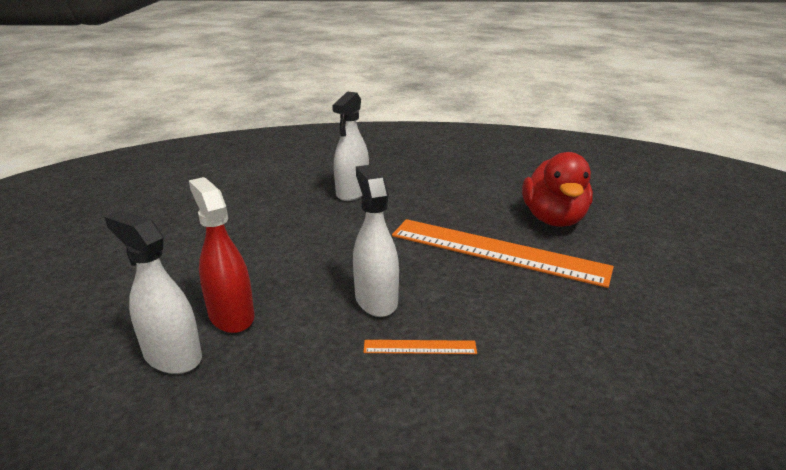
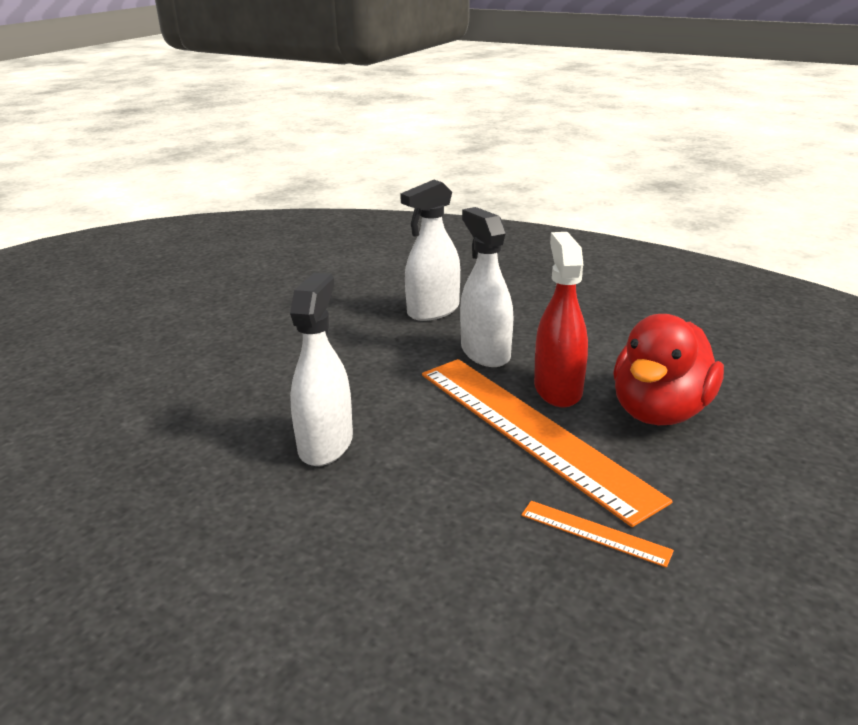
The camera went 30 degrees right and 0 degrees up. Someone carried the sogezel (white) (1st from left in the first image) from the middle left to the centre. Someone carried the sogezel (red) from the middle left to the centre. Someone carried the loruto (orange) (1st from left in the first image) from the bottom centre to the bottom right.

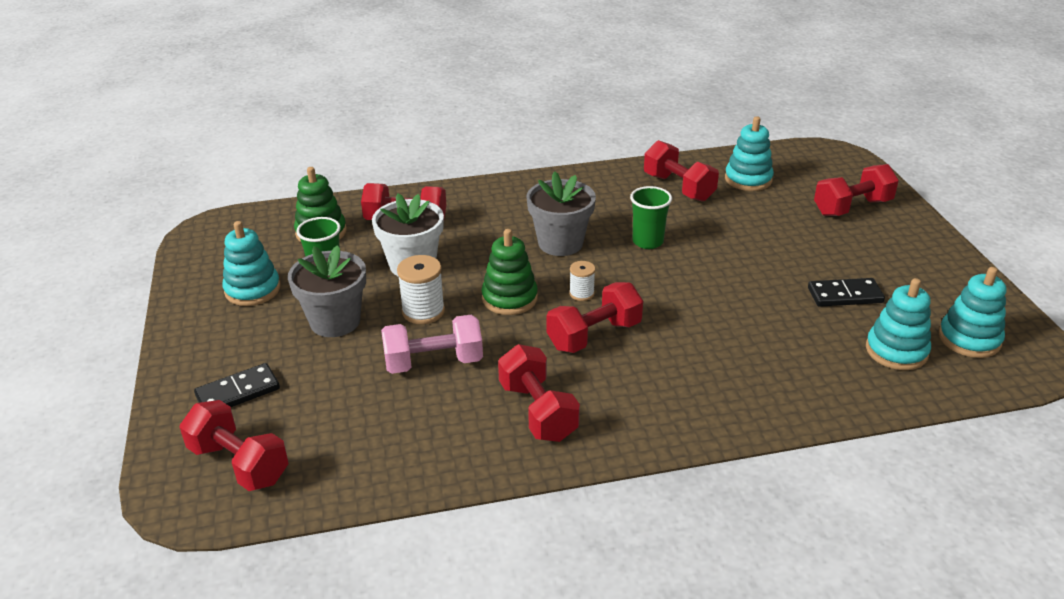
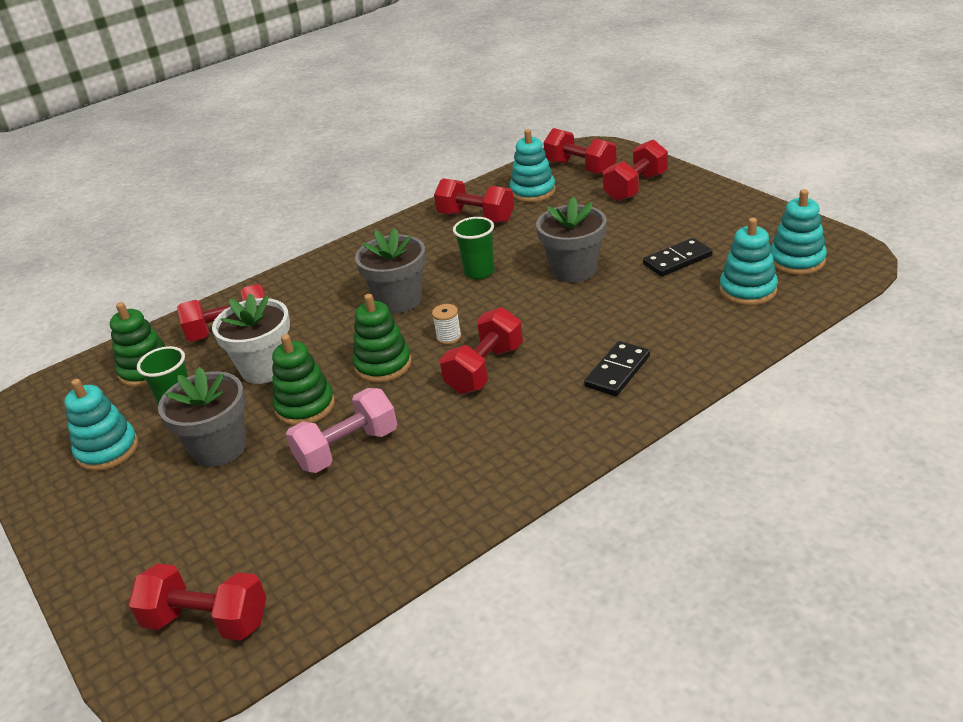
The camera went 20 degrees left and 0 degrees up. Someone put down the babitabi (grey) (3rd from left) at the top centre. Someone carried the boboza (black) (1st from left) from the middle left to the centre. Someone carried the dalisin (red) (3rd from left in the first image) from the centre to the top centre. Someone swapped the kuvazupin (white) (1st from left) at the centre for the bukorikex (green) (2nd from left) at the middle left.

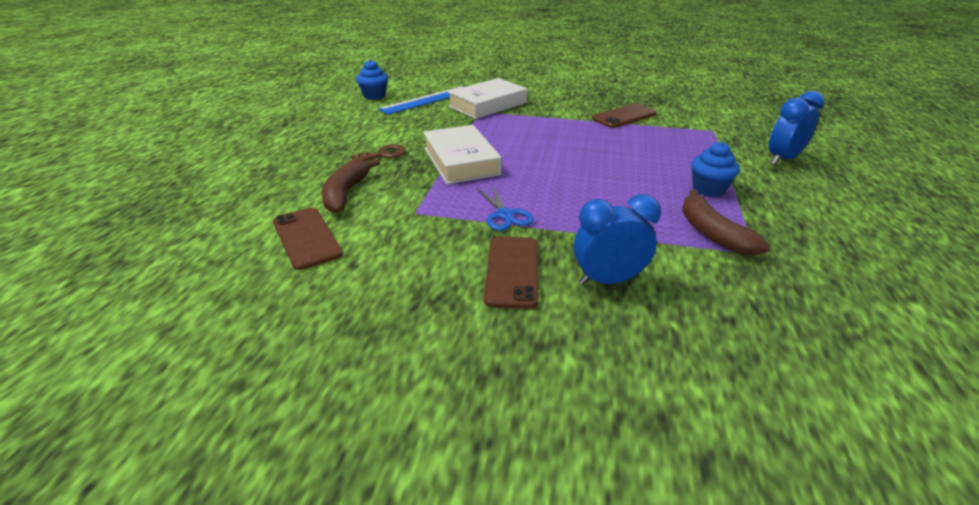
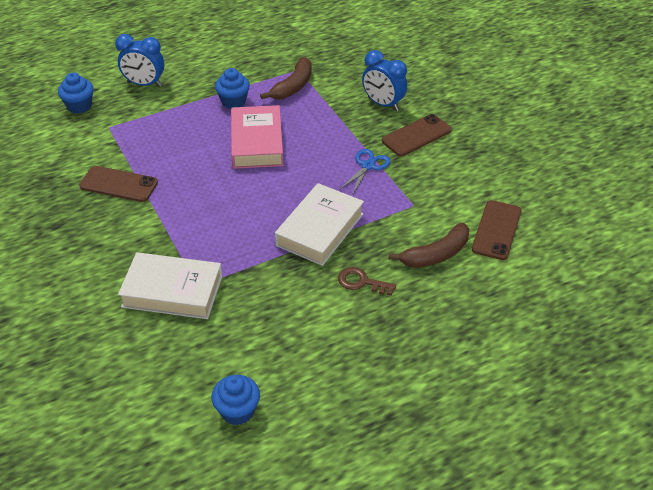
The camera went 130 degrees left and 10 degrees up. Someone took away the loruto (blue) at the top centre. Someone put down the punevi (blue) (1st from left) at the top left. Someone put down the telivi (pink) at the top centre.

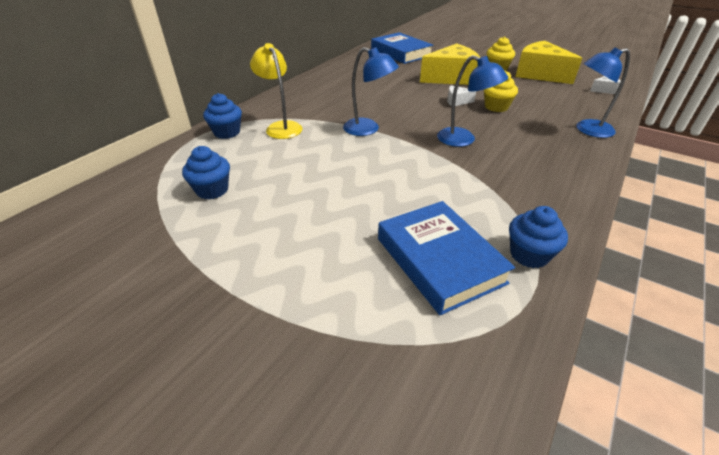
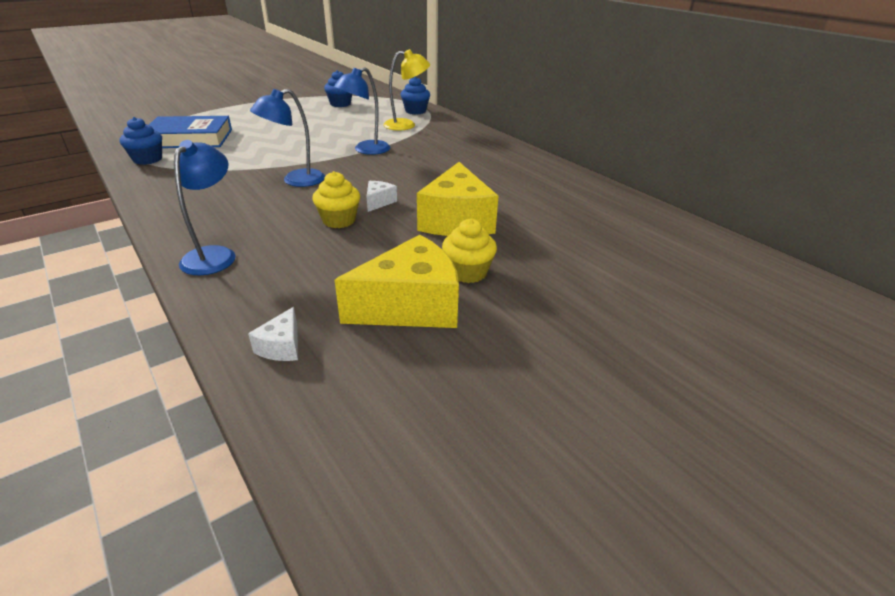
The camera went 110 degrees right and 5 degrees down. Someone took away the telivi (blue) (1st from left) at the top centre.

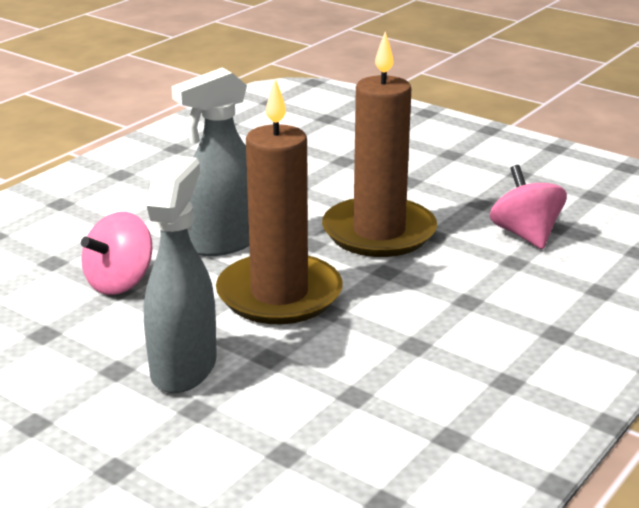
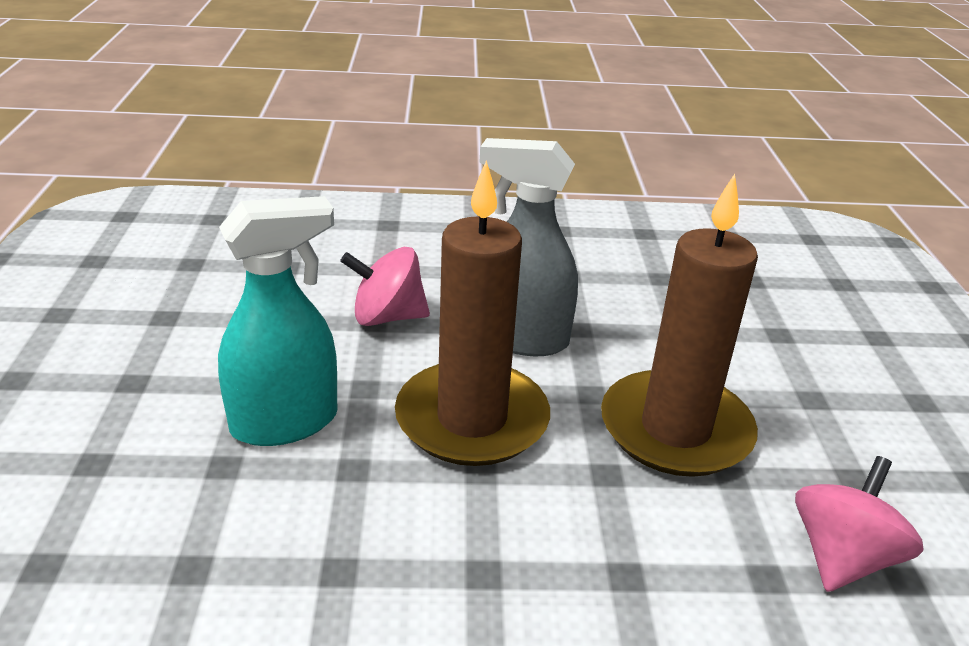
The camera went 50 degrees right and 5 degrees up. Someone repainted the sogezel (grey) (1st from left) at the middle left, which became the sogezel (turquoise) at the middle left.

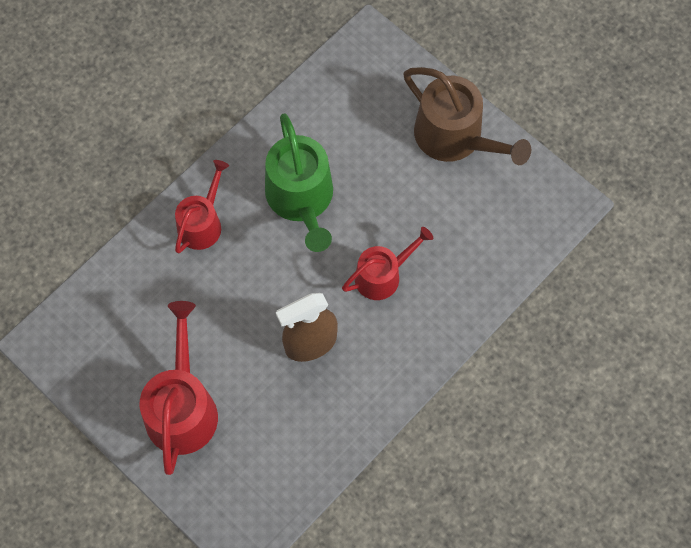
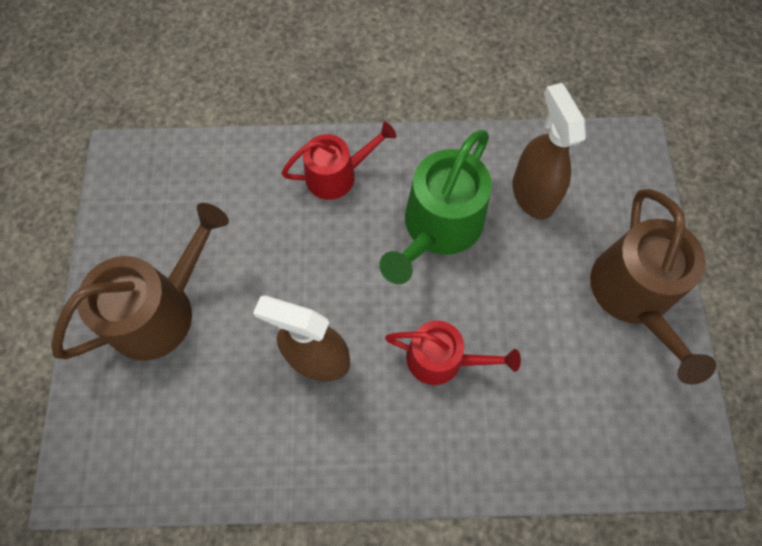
The camera went 45 degrees right and 0 degrees up. Someone put down the sogezel (brown) (2nd from left) at the top right. Someone repainted the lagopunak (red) (1st from left) at the bottom left, which became the lagopunak (brown) (1st from left) at the middle left.

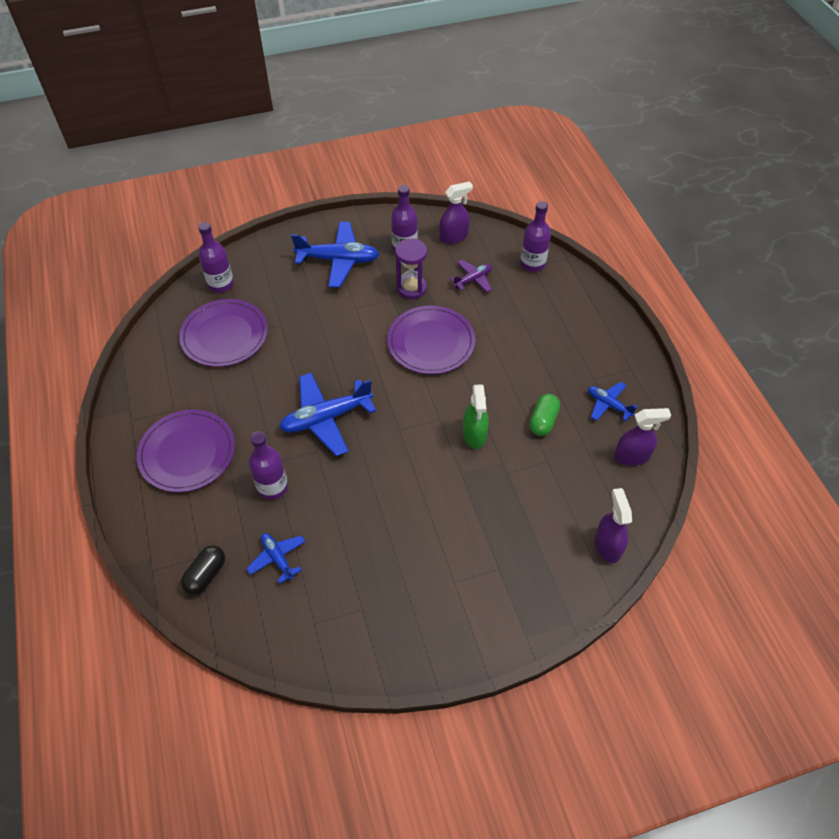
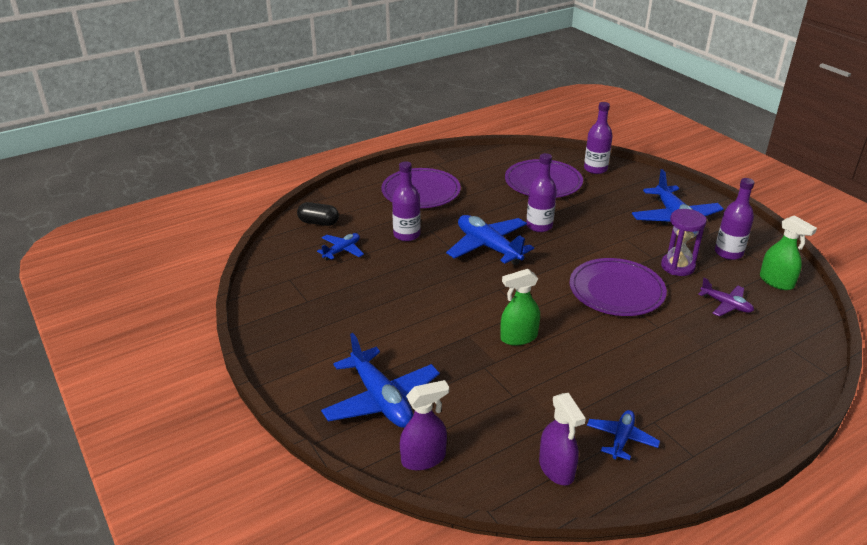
The camera went 75 degrees right and 20 degrees down. Someone took away the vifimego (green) at the centre. Someone put down the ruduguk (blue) (2nd from left) at the bottom centre. Someone carried the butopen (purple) (4th from left in the first image) from the top centre to the centre. Someone repainted the sogezel (purple) (1st from left) at the top centre, which became the sogezel (green) (2nd from left) at the middle right.

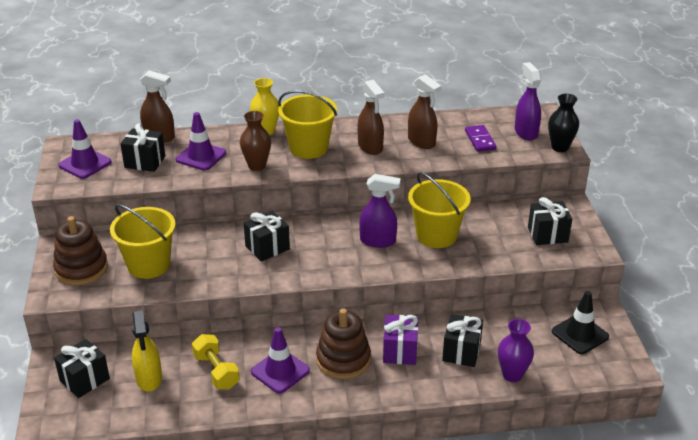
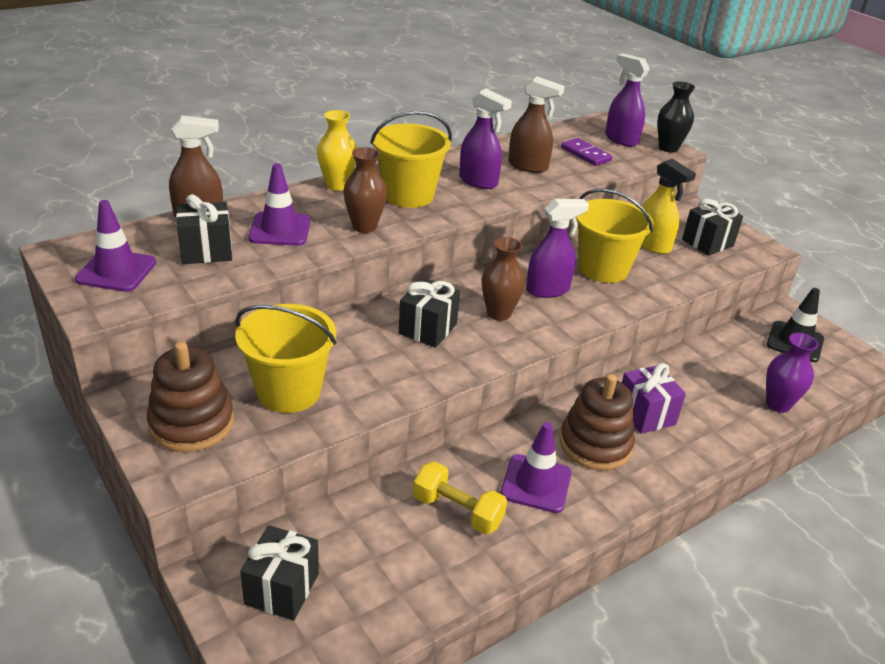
The camera went 30 degrees left and 0 degrees up. Someone took away the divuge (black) (4th from left) at the bottom centre. Someone put down the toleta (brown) (2nd from left) at the centre. Someone carried the sogezel (yellow) from the bottom left to the top right. Someone repainted the sogezel (brown) (2nd from left) at the top centre, which became the sogezel (purple) (1st from left) at the top centre.

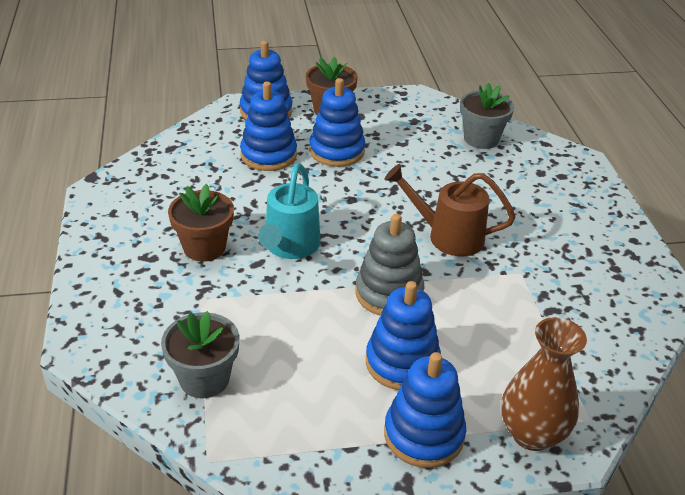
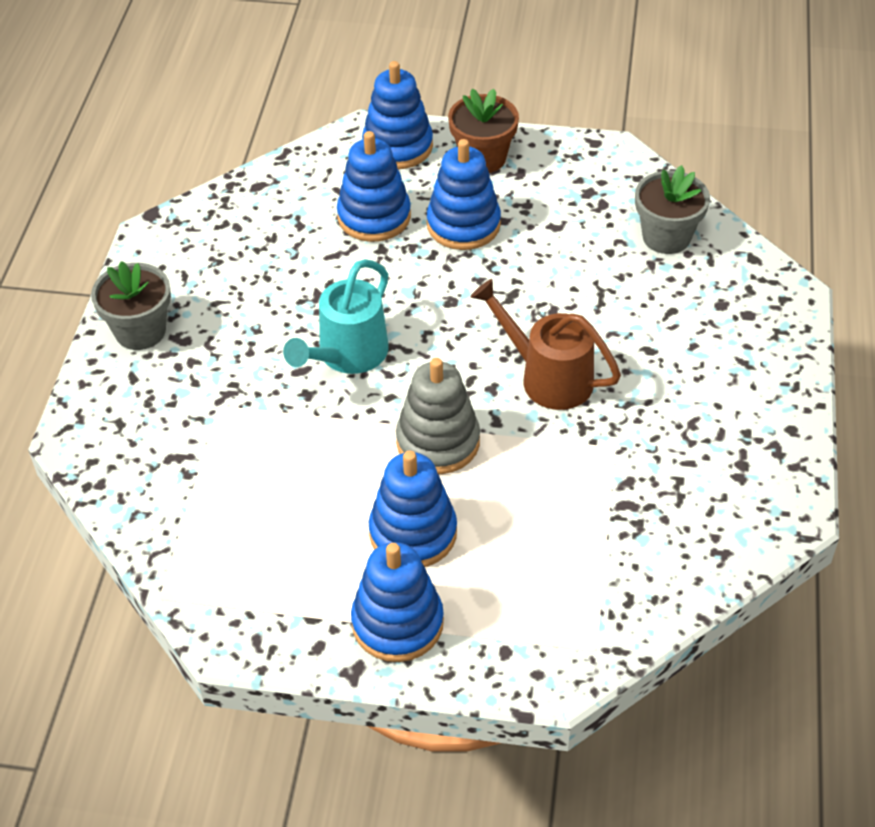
The camera went 20 degrees right and 10 degrees up. Someone took away the babitabi (brown) (1st from left) at the middle left. Someone took away the toleta (brown) at the bottom right. Someone carried the babitabi (grey) (1st from left) from the bottom left to the middle left.

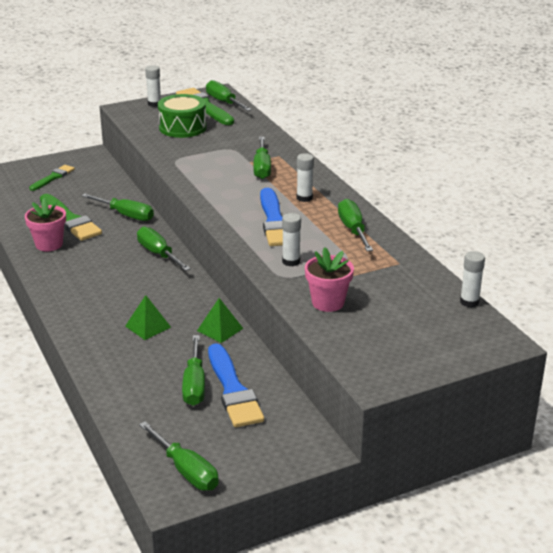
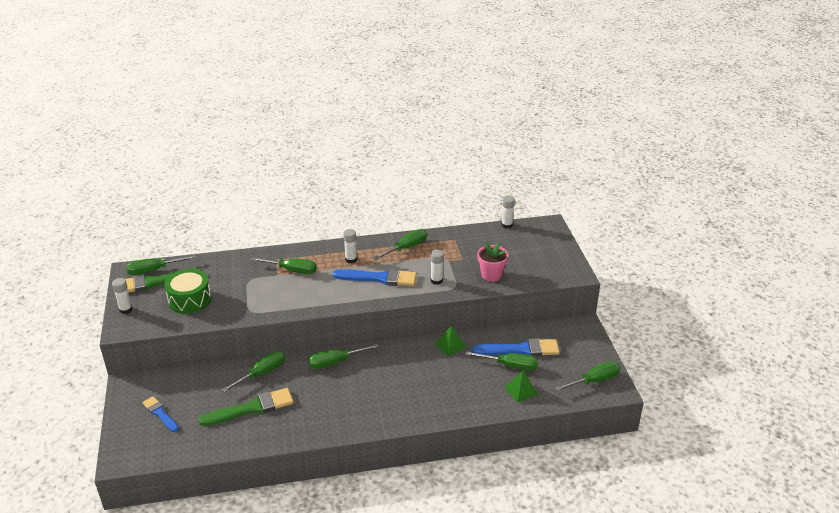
The camera went 75 degrees left and 5 degrees up. Someone took away the babitabi (pink) (1st from left) at the middle left. Someone carried the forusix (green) (1st from left in the first image) from the middle left to the bottom centre. Someone repainted the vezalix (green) (1st from left) at the top left, which became the vezalix (blue) (1st from left) at the bottom left. Someone rotated the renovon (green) (7th from left in the first image) at the centre by 135 degrees clockwise.

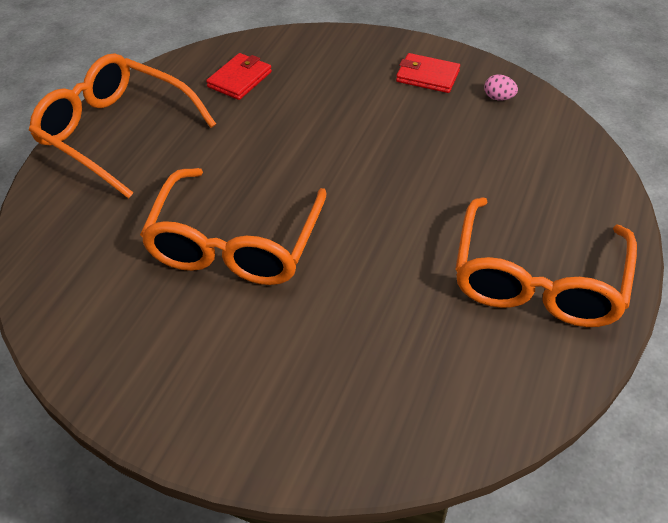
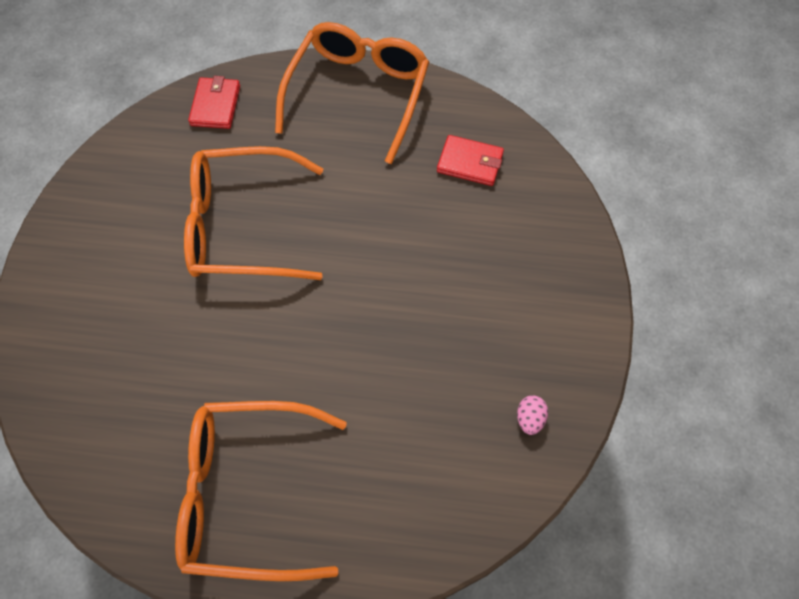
The camera went 75 degrees right and 15 degrees up. Someone carried the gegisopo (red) (2nd from left in the first image) from the top centre to the top left.

